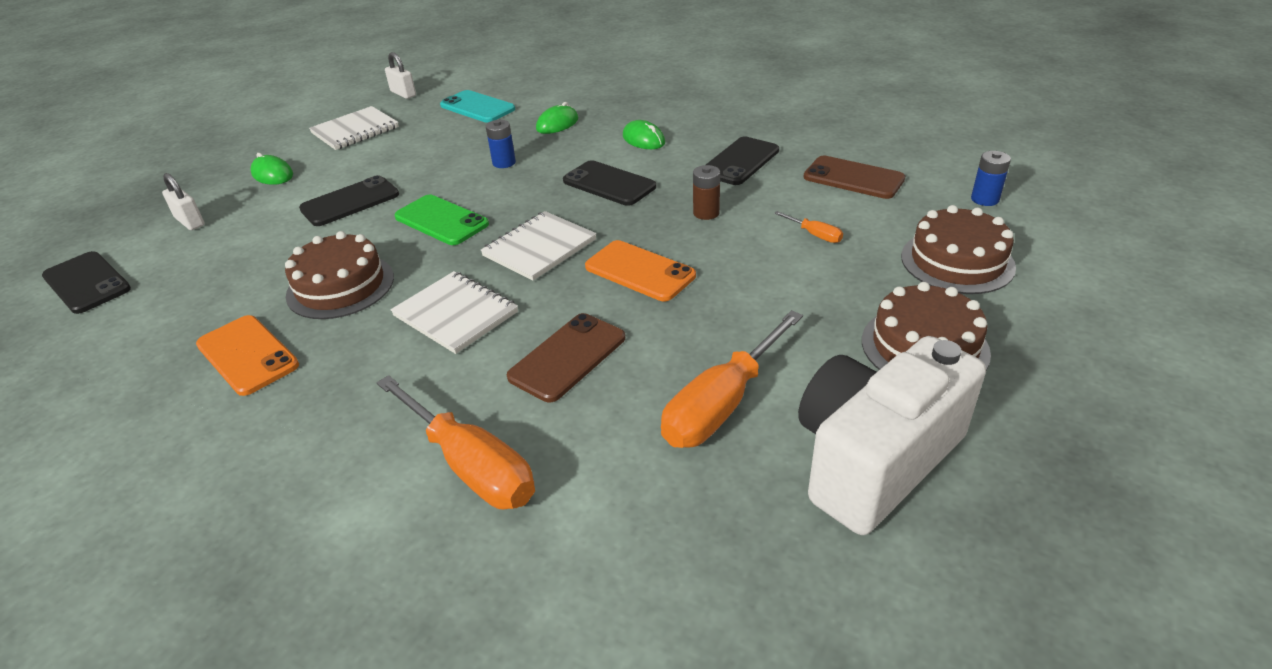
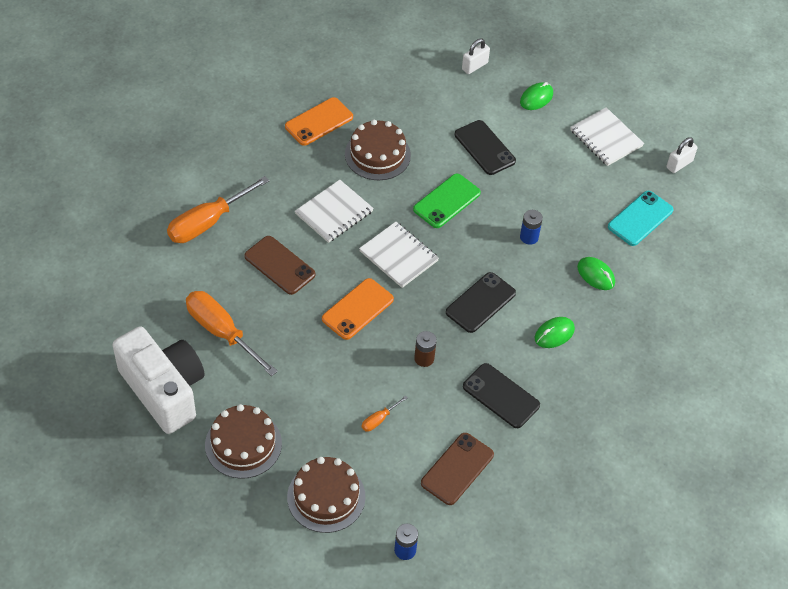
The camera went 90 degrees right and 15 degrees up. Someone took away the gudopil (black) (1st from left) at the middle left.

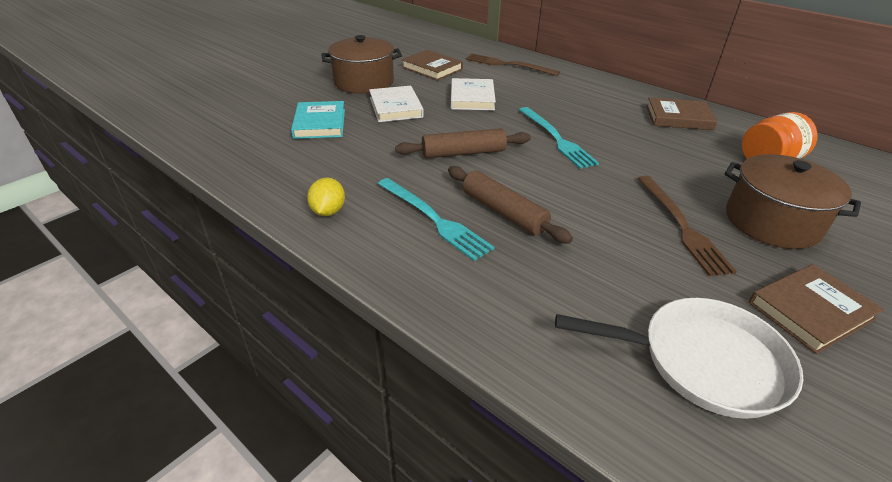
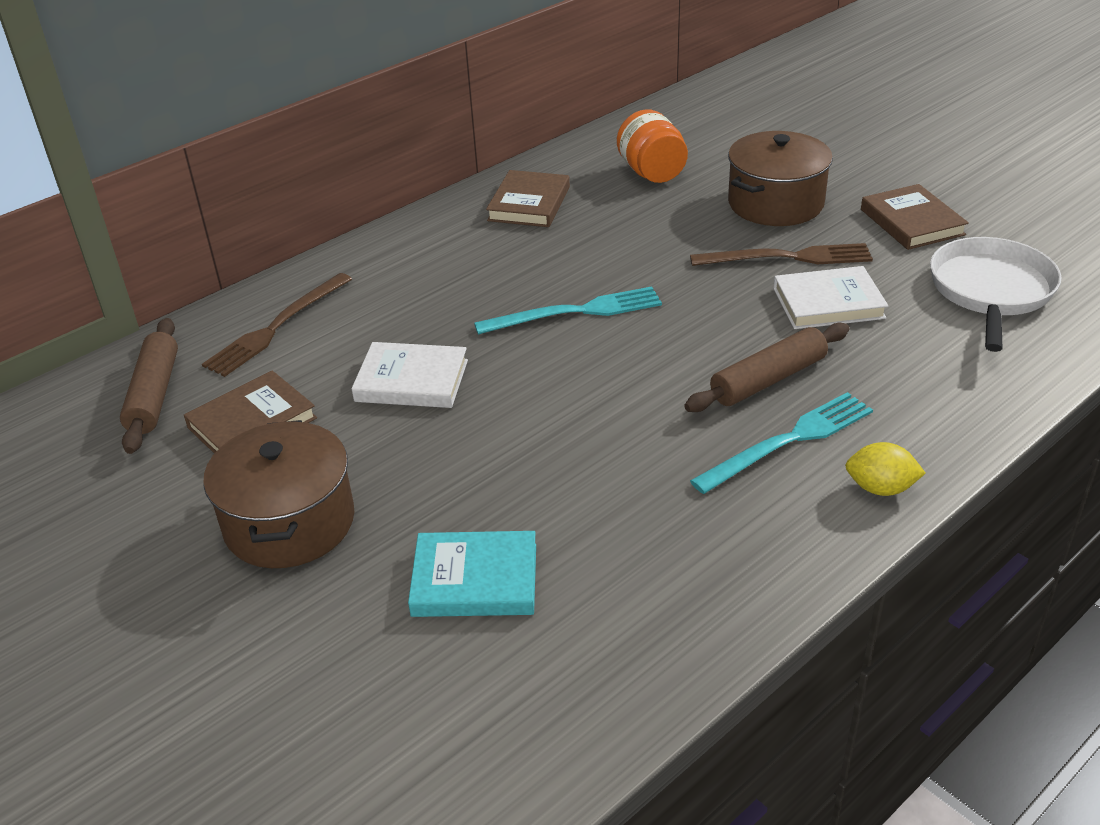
The camera went 80 degrees left and 0 degrees up. Someone carried the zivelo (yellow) from the centre to the middle right. Someone carried the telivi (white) (1st from left in the first image) from the top centre to the middle right. Someone carried the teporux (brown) (1st from left) from the top centre to the middle left.

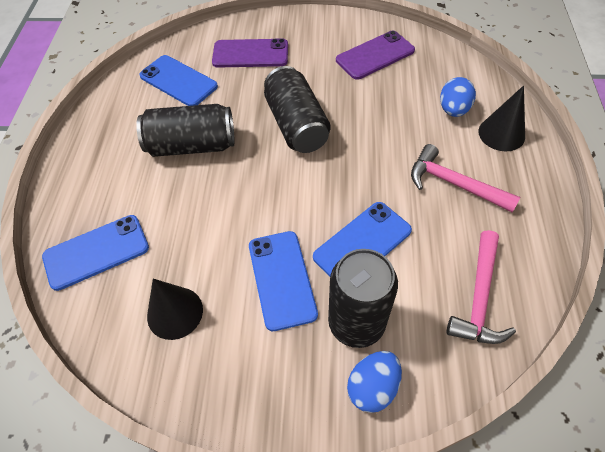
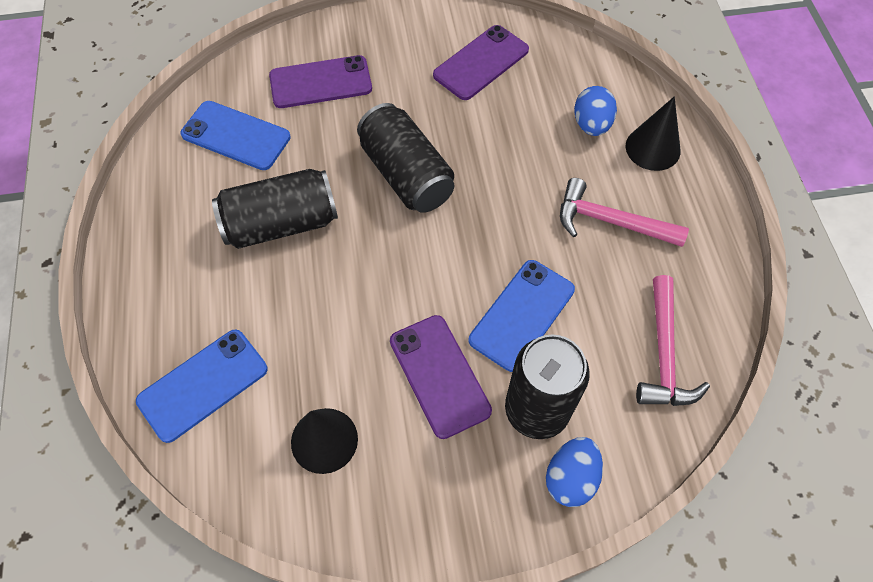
The camera went 15 degrees left and 5 degrees up. Someone repainted the gudopil (blue) (3rd from left) at the centre, which became the gudopil (purple) (2nd from left) at the centre.

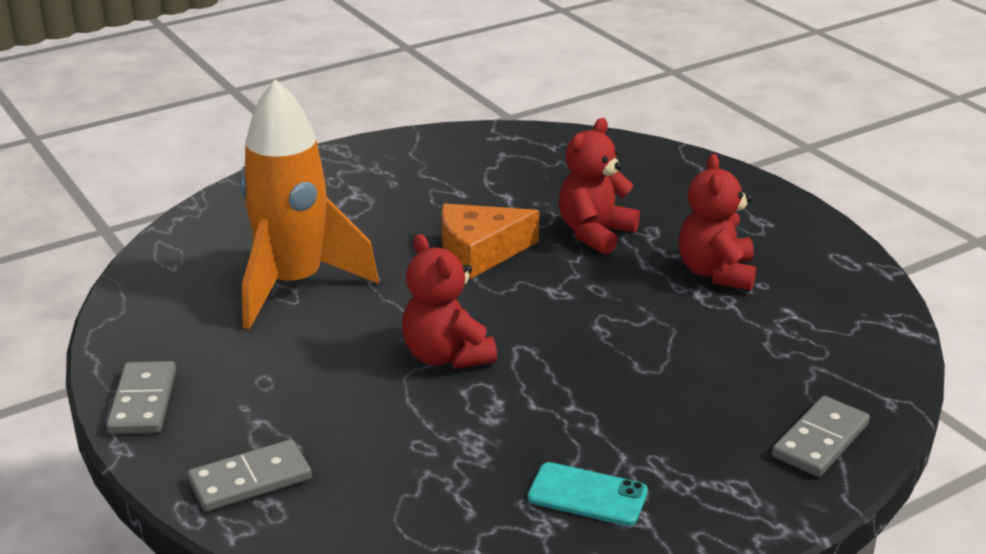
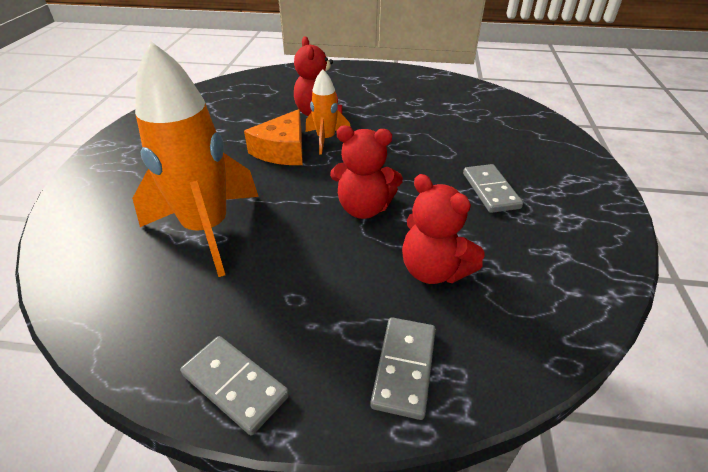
The camera went 50 degrees left and 10 degrees up. Someone took away the gudopil (turquoise) at the bottom centre. Someone put down the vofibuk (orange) (2nd from left) at the top centre. Someone carried the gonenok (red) (3rd from left) from the middle right to the centre. Someone carried the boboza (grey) (3rd from left) from the bottom right to the middle right.

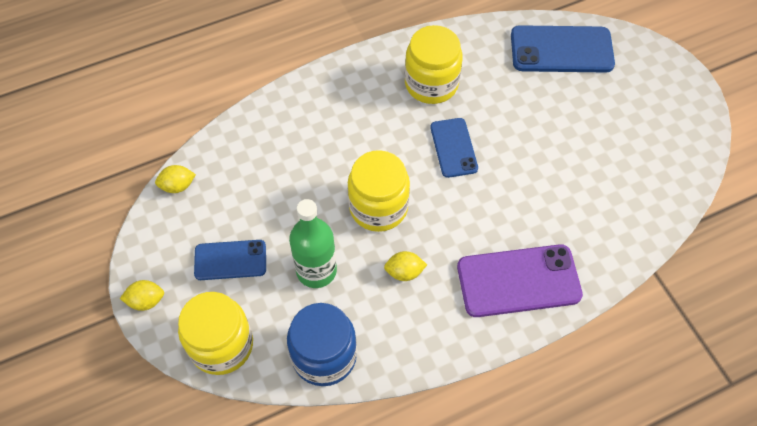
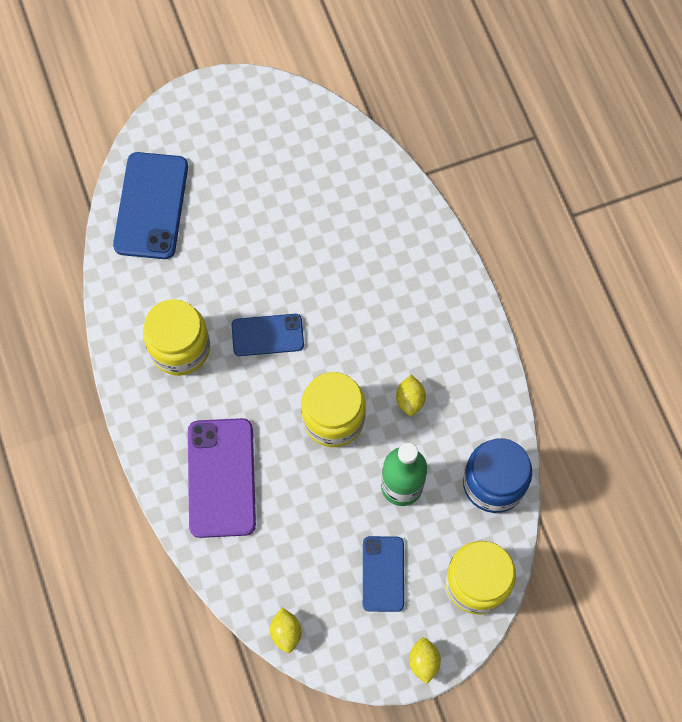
The camera went 85 degrees left and 10 degrees up. Someone carried the gudopil (purple) from the middle right to the middle left.

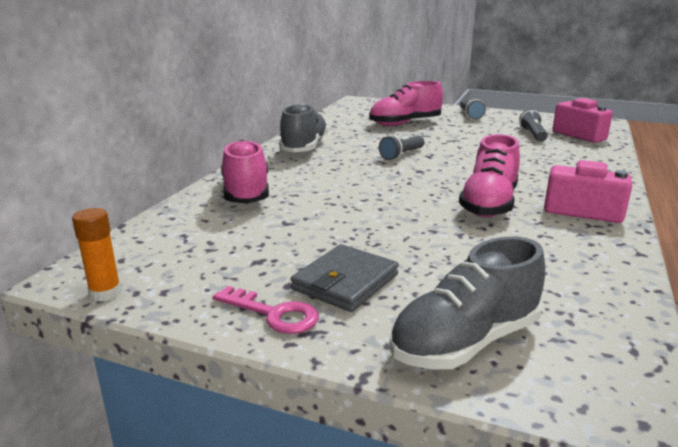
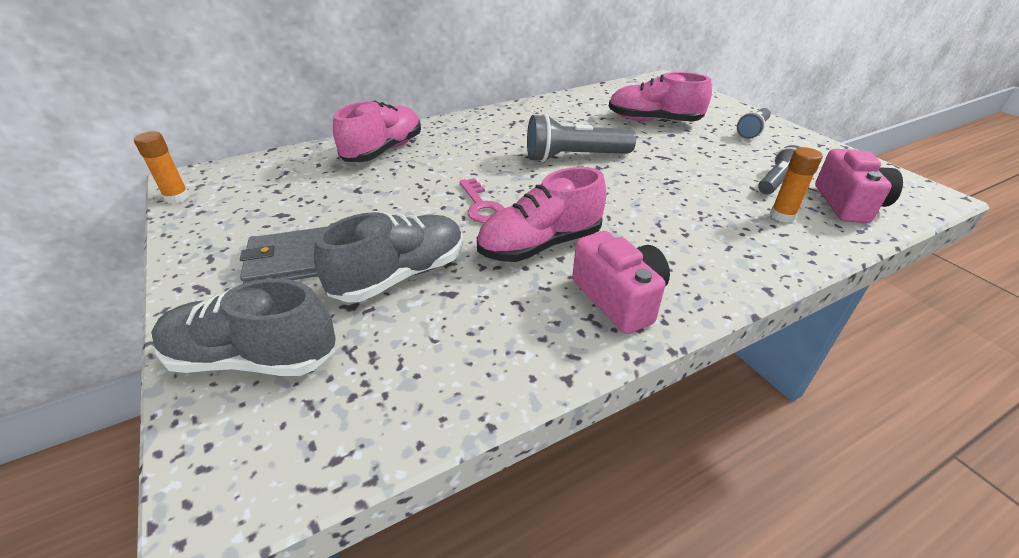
The camera went 40 degrees right and 15 degrees up. Someone put down the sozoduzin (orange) (2nd from left) at the top right. Someone carried the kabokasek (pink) from the bottom centre to the centre. Someone carried the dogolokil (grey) (1st from left in the first image) from the top centre to the centre. Someone scaled the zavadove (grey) (1st from left) at the top centre by 1.66.

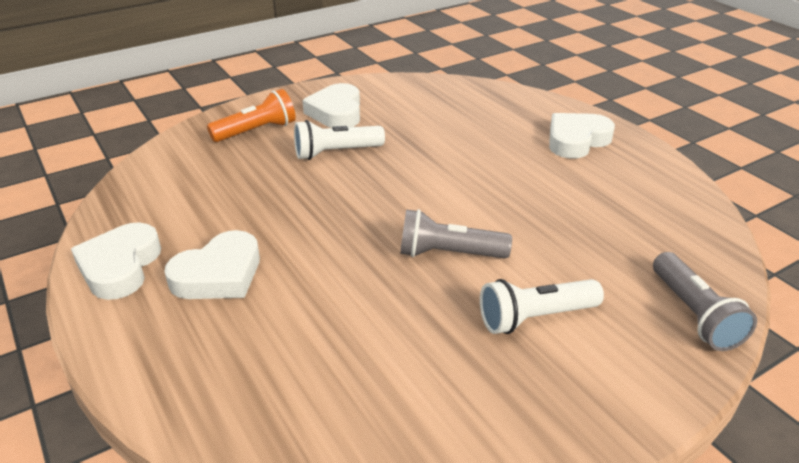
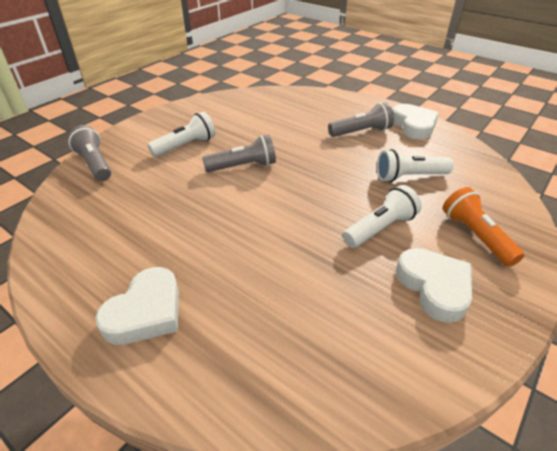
The camera went 160 degrees right and 5 degrees up. Someone put down the zavadove (white) (3rd from left) at the middle right. Someone swapped the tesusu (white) (2nd from left) at the middle left for the zavadove (grey) (3rd from left) at the top centre. Someone rotated the zavadove (orange) at the top left by 120 degrees clockwise.

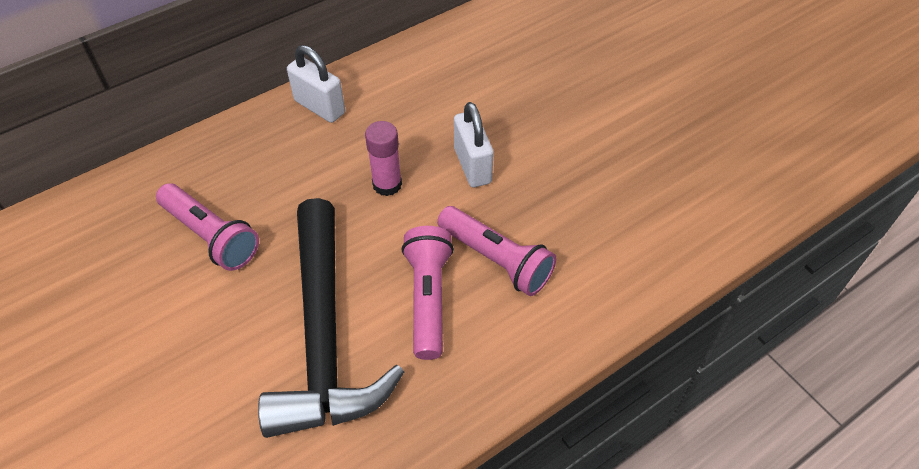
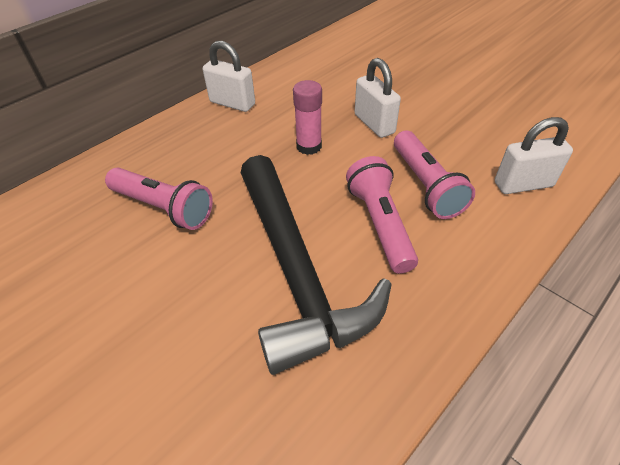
The camera went 10 degrees left and 5 degrees down. Someone put down the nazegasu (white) (3rd from left) at the middle right. Someone rotated the zavadove (pink) (3rd from left) at the centre by 45 degrees clockwise.

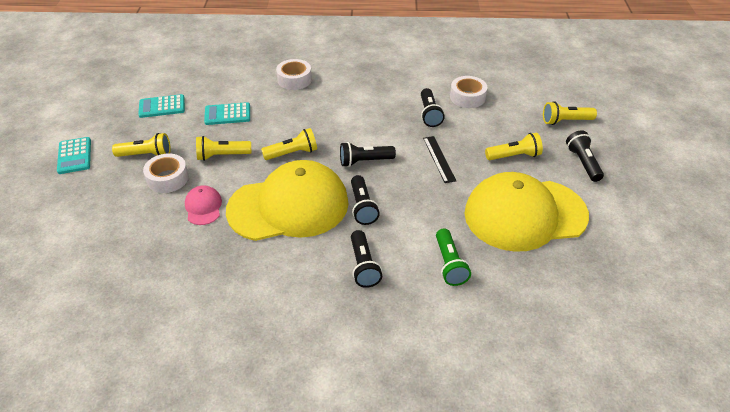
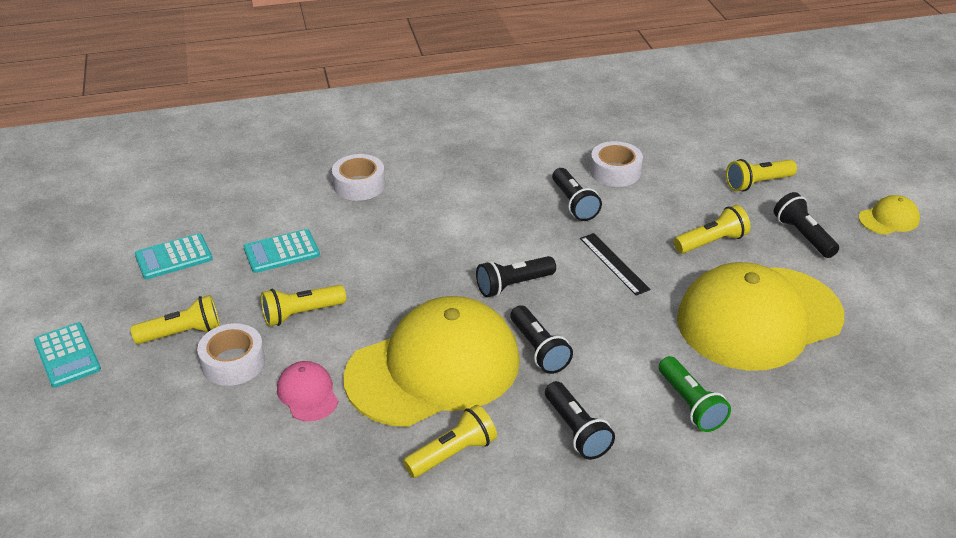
The camera went 15 degrees left and 5 degrees down. Someone put down the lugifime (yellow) (3rd from left) at the middle right. Someone carried the zavadove (yellow) (3rd from left) from the centre to the bottom centre.

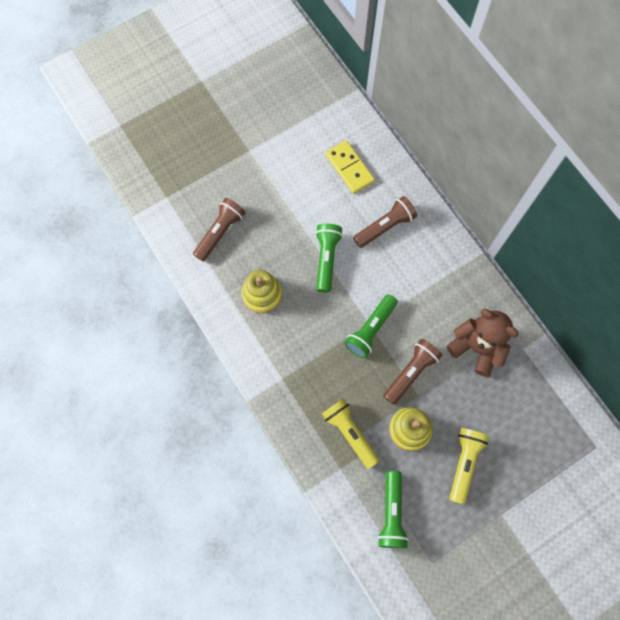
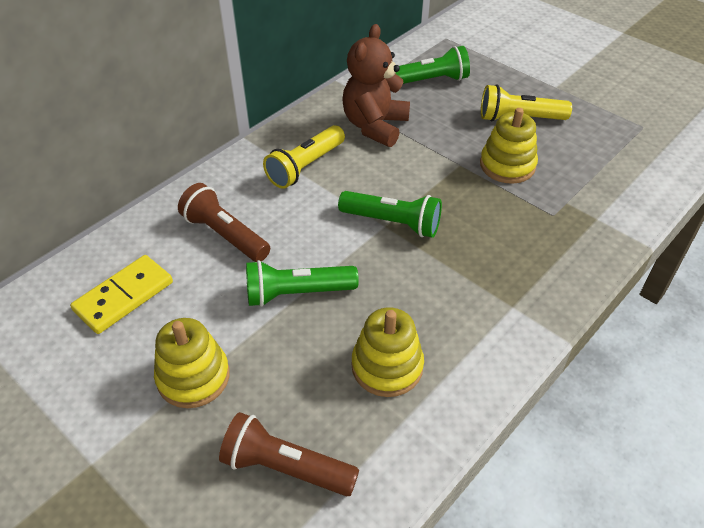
The camera went 105 degrees left and 25 degrees down. Someone took away the zavadove (brown) (3rd from left) at the centre. Someone put down the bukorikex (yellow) (1st from left) at the bottom left. Someone carried the zavadove (yellow) (1st from left) from the bottom centre to the top centre. Someone carried the zavadove (green) (3rd from left) from the bottom centre to the top centre.

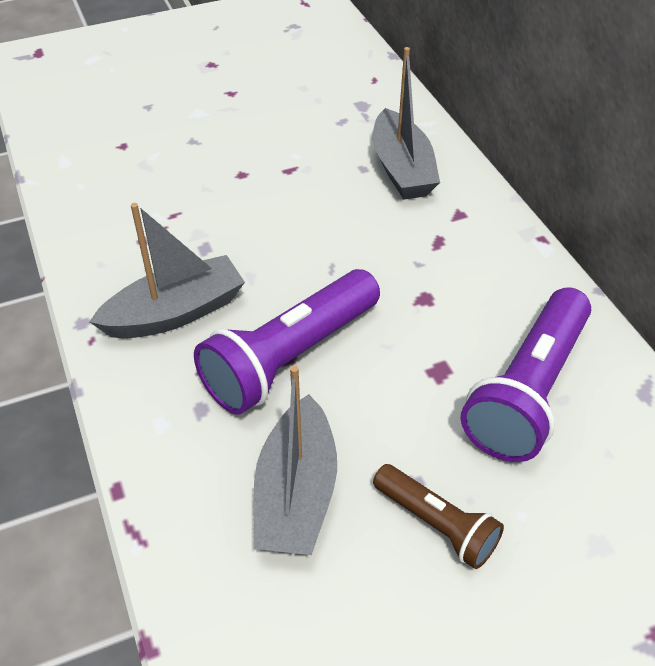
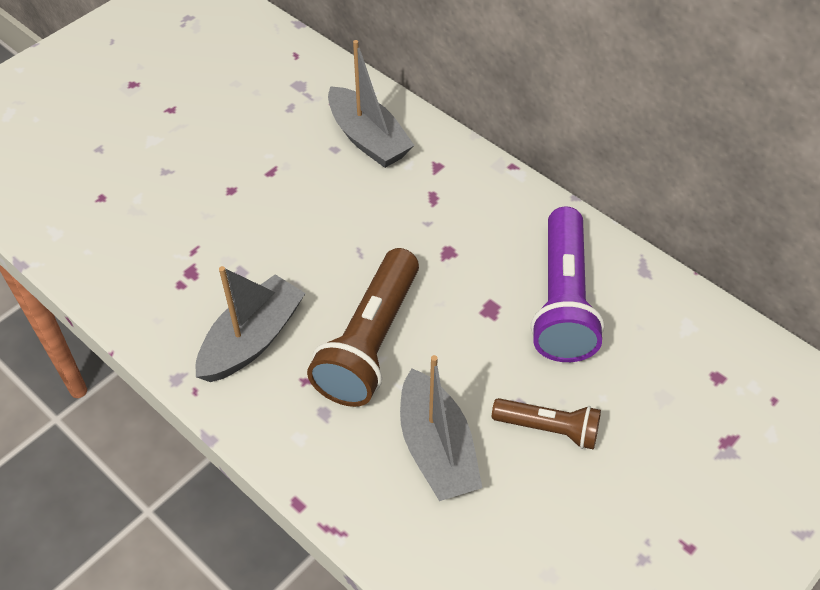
The camera went 25 degrees left and 5 degrees up. Someone repainted the zavadove (purple) (1st from left) at the centre, which became the zavadove (brown) (1st from left) at the centre.

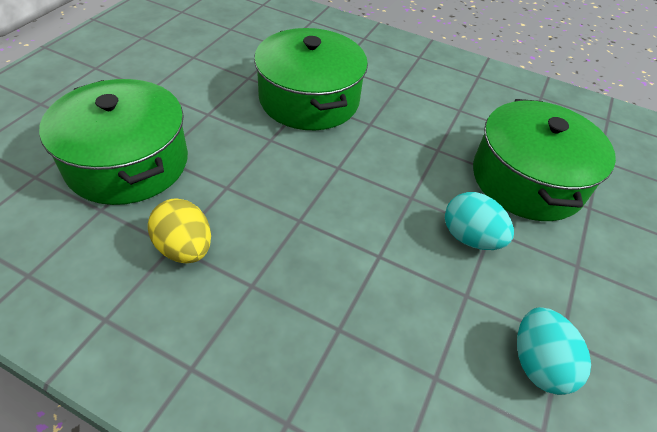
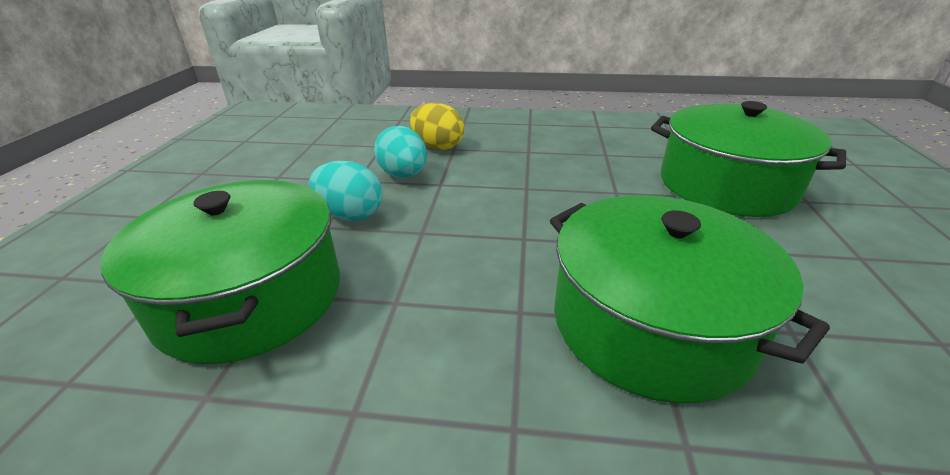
The camera went 165 degrees right and 15 degrees down. Someone carried the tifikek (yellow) from the middle left to the top centre. Someone carried the tifikek (turquoise) (2nd from left) from the bottom right to the top centre.

